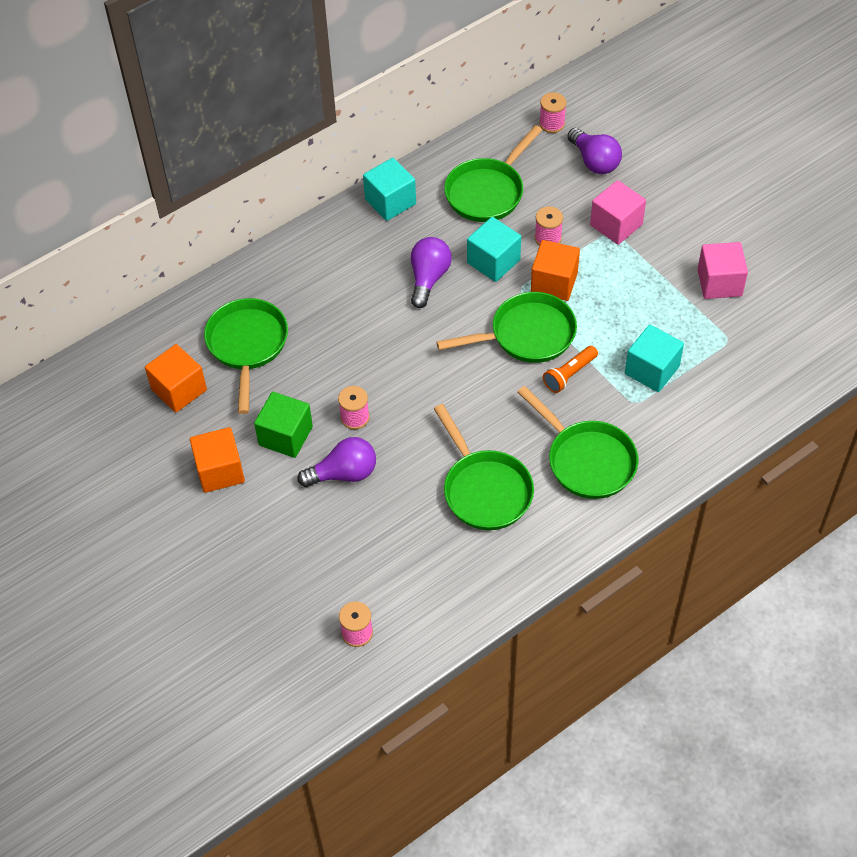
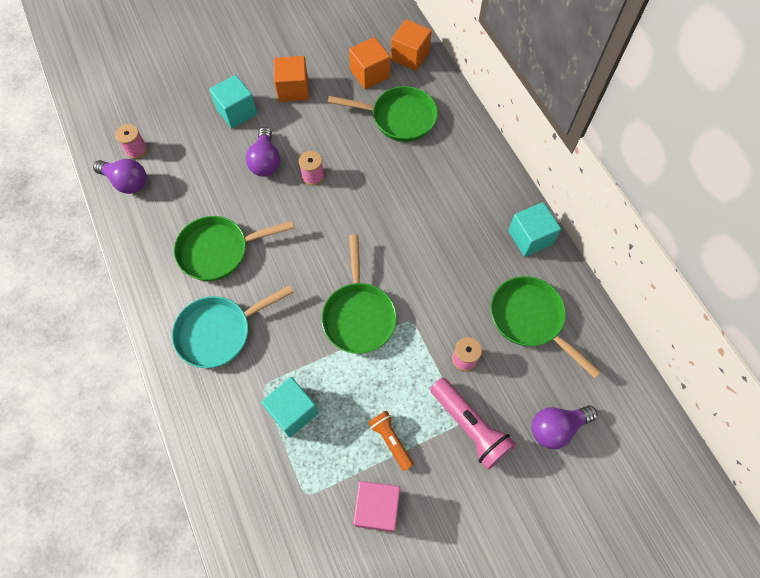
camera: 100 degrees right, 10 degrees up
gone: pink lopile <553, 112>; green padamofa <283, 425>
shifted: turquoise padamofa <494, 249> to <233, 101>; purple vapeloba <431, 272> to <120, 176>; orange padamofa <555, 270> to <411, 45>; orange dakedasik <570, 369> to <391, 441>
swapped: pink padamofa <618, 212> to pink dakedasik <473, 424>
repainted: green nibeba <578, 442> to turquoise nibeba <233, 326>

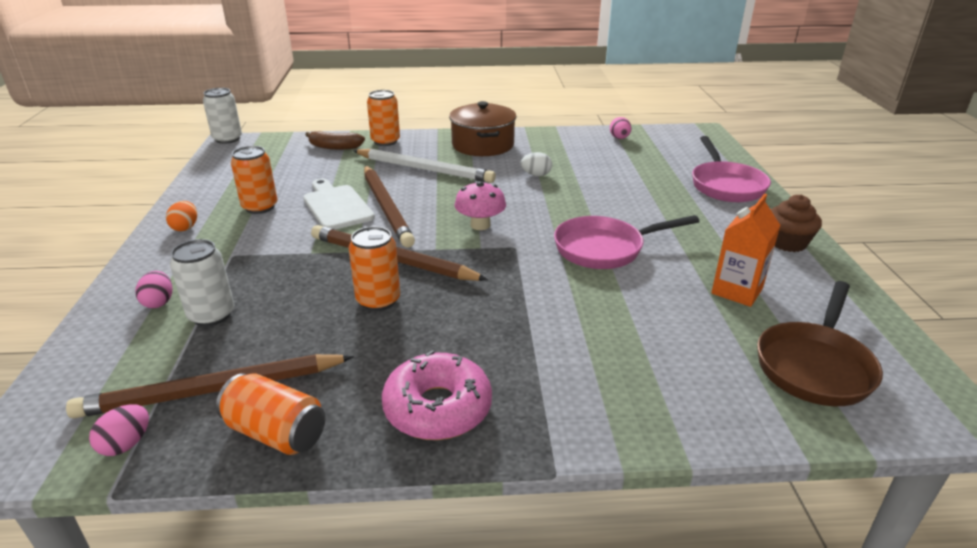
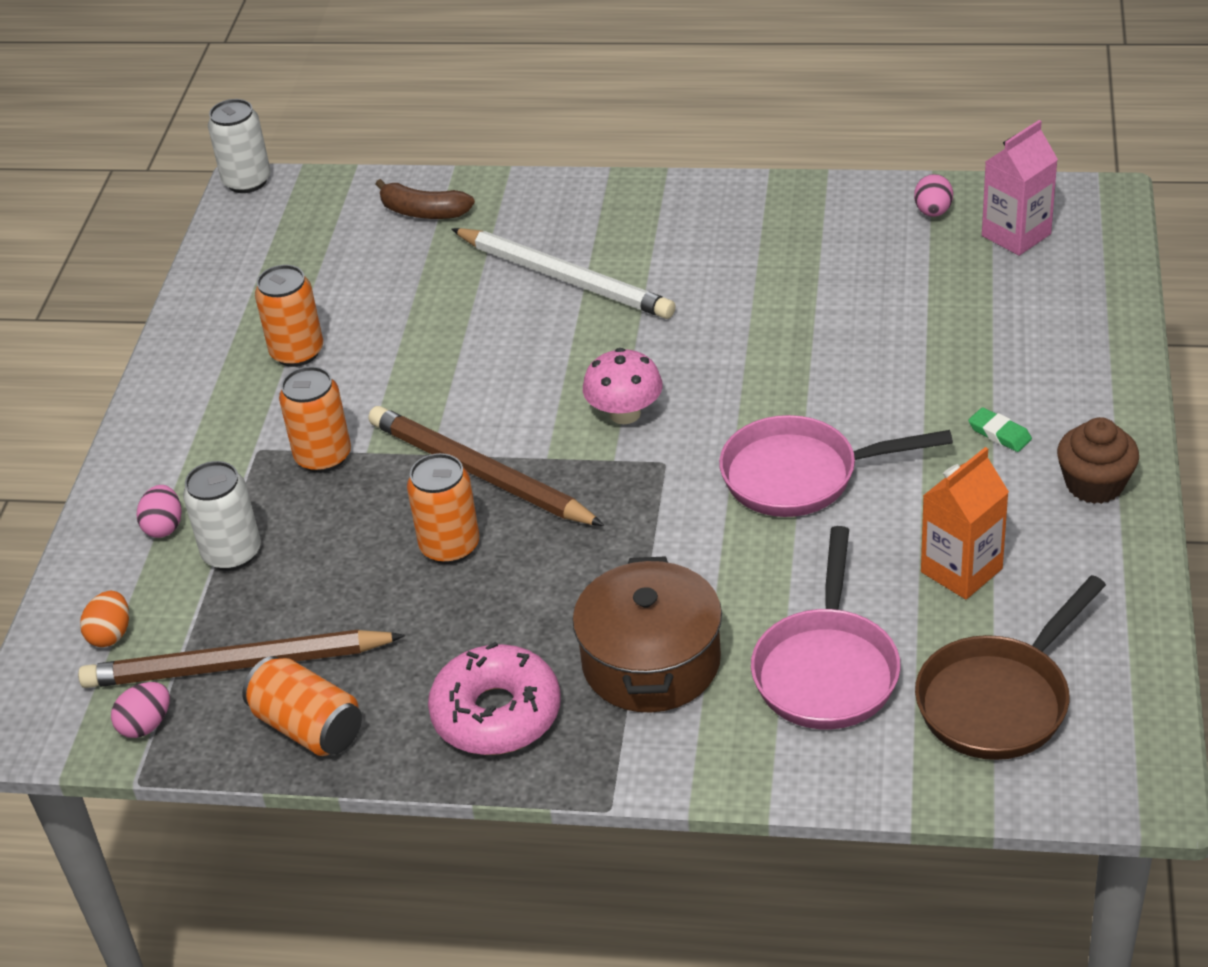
camera: 15 degrees right, 10 degrees up
gone: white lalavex <536, 164>; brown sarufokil <389, 207>; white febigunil <339, 204>
new: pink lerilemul <1020, 188>; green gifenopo <1000, 429>
shifted: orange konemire <383, 118> to <315, 419>; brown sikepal <483, 128> to <647, 634>; pink nibeba <731, 169> to <826, 627>; orange lalavex <181, 216> to <104, 619>

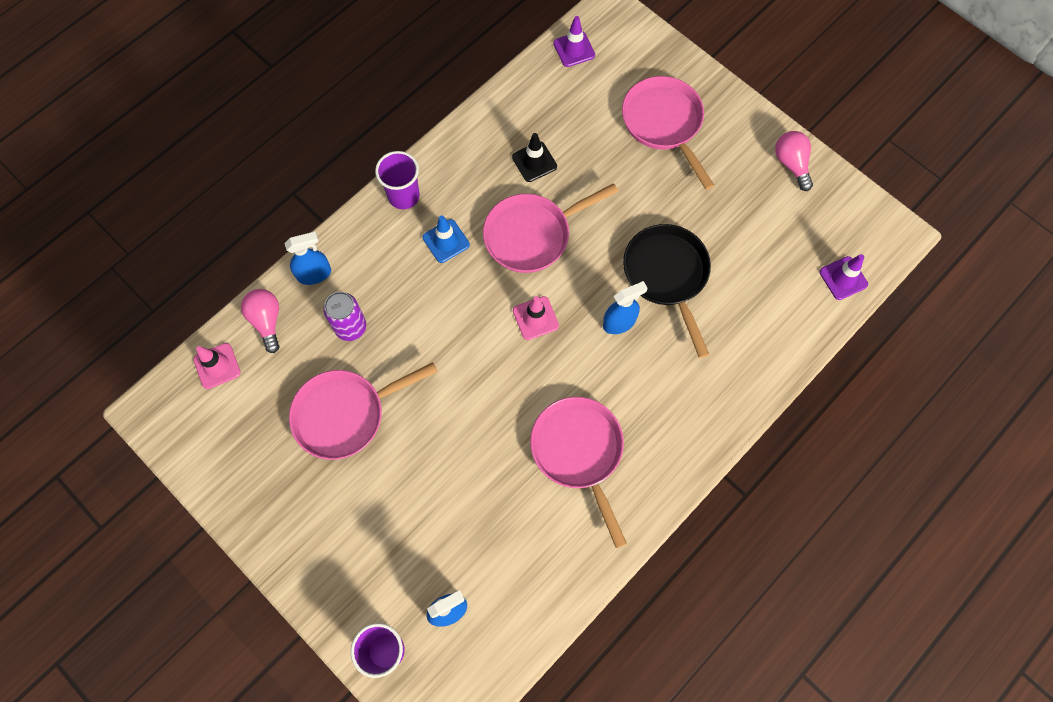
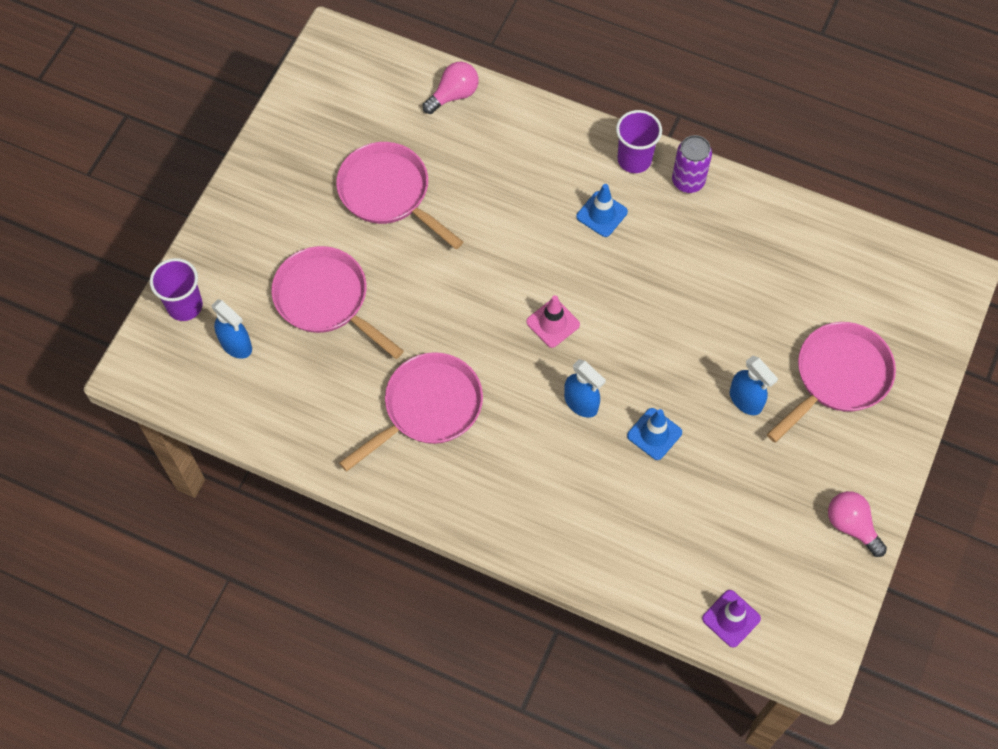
camera: 70 degrees right, 5 degrees down
gone: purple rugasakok <574, 41>; black rugasakok <534, 157>; pink rugasakok <217, 366>
shifted: pink nibeba <550, 228> to <338, 302>; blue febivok <307, 258> to <754, 385>; purple konemire <344, 316> to <692, 164>
swapped: black nibeba <667, 291> to blue rugasakok <654, 434>
rotated: pink vapeloba <794, 161> = <857, 524> 90 degrees counterclockwise

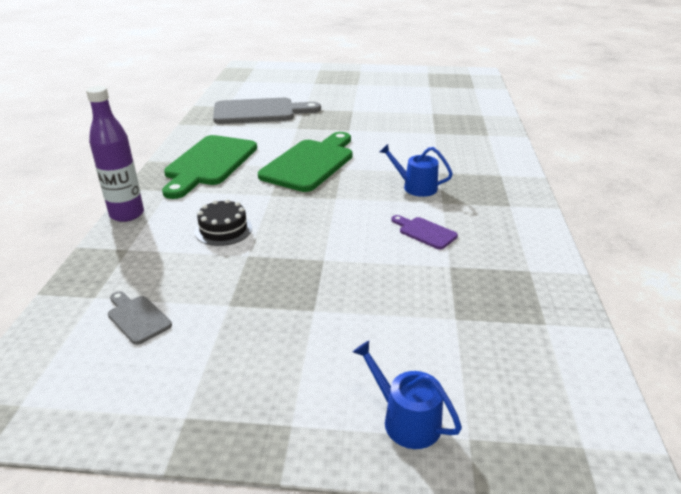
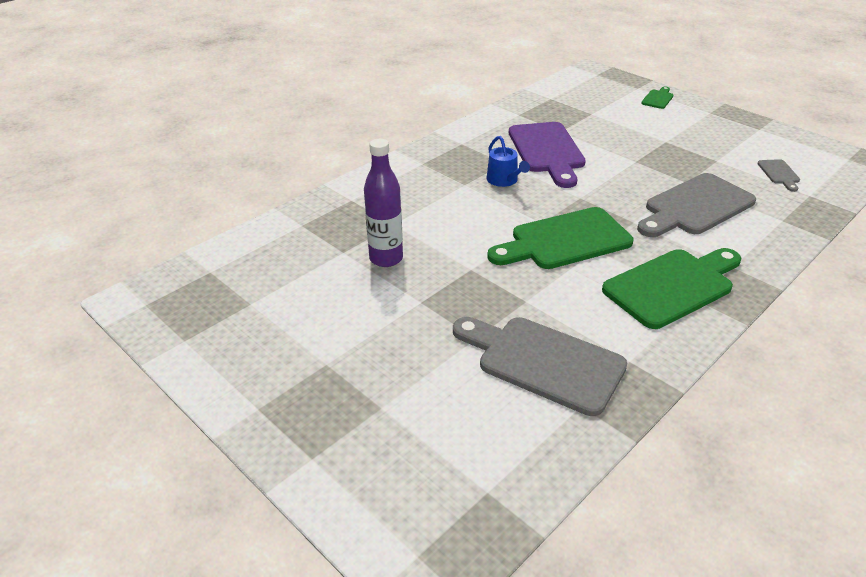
camera: 140 degrees left, 5 degrees up
shifted: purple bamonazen <115, 154> to <383, 203>
swapped: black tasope <223, 222> to grey febigunil <696, 205>; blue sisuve <407, 395> to green febigunil <657, 97>
scaled: purple febigunil <424, 232> = <547, 155> x2.23

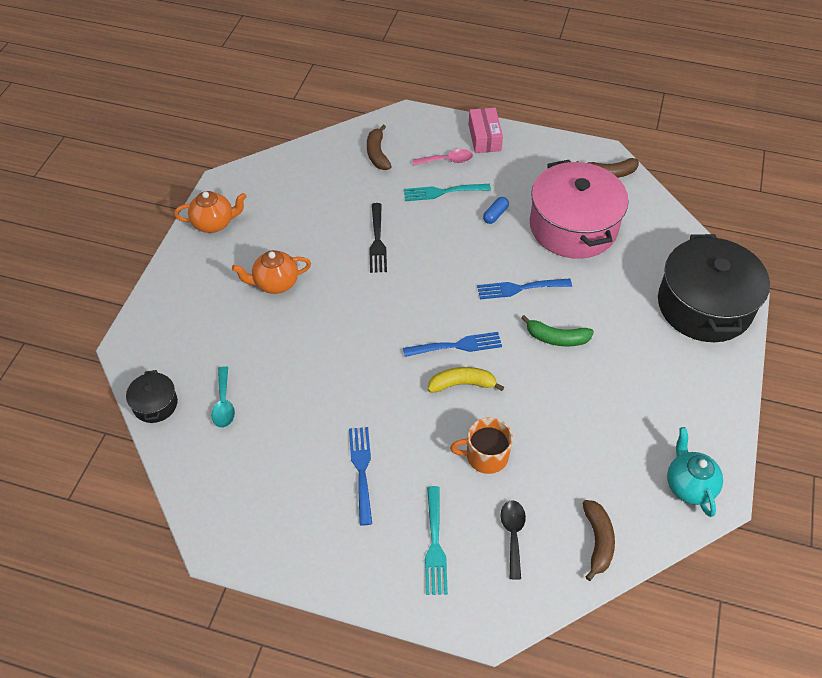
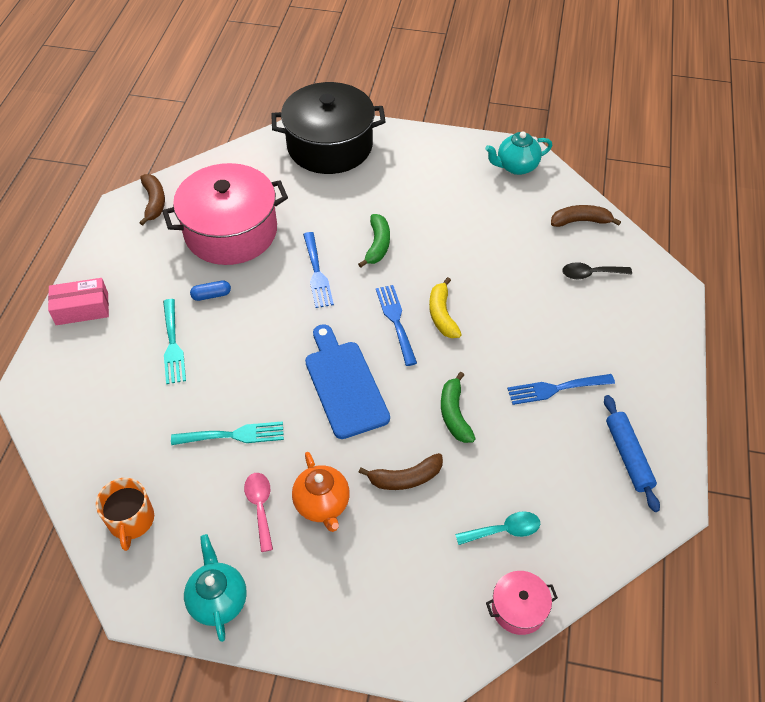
camera: 95 degrees left, 0 degrees up
gone: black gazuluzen <378, 238>
new: blue febigunil <347, 381>; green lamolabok <458, 407>; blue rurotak <632, 453>
shifted: brown lamolabok <379, 147> to <401, 471>; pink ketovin <442, 157> to <258, 512>; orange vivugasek <481, 445> to <125, 514>; turquoise gazuluzen <436, 540> to <227, 433>
repainted: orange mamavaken <210, 212> to turquoise mamavaken <215, 588>; black sikepal <152, 396> to pink sikepal <522, 603>
rotated: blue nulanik <496, 210> = <210, 290> 45 degrees counterclockwise

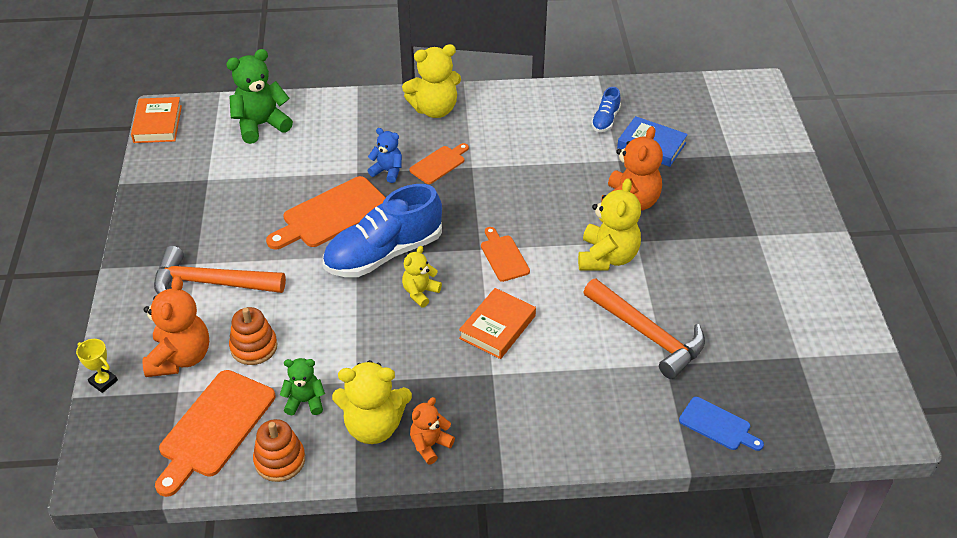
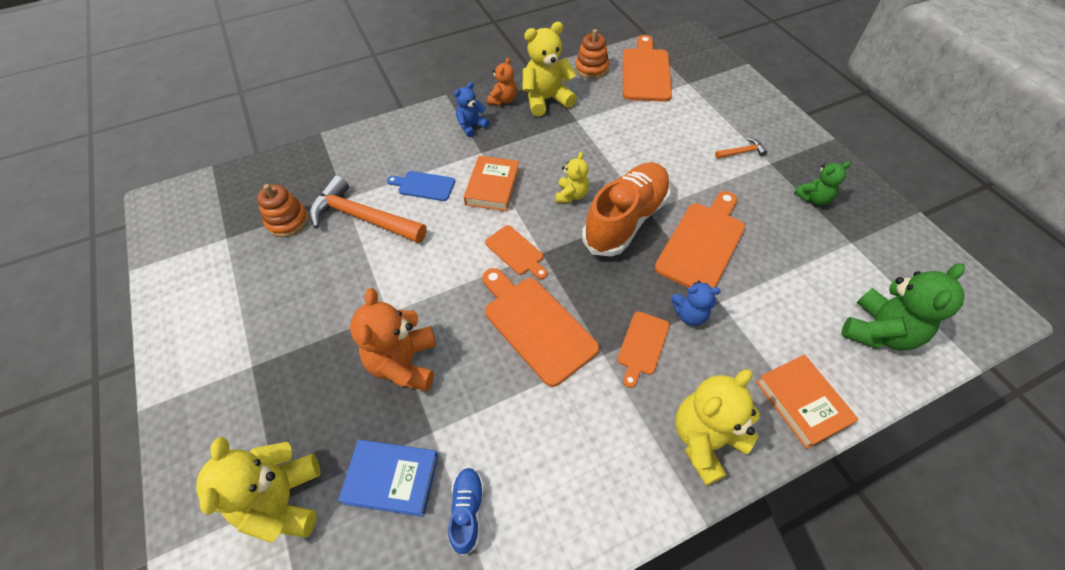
camera: 160 degrees right, 10 degrees up
gone: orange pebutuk <176, 326>; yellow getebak <97, 366>
new: blue pebutuk <471, 109>; orange febigunil <540, 327>
shifted: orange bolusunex <156, 120> to <807, 401>; yellow pebutuk <609, 224> to <258, 490>; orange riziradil <253, 336> to <283, 210>; green pebutuk <302, 386> to <822, 183>; blue febigunil <721, 424> to <421, 186>
repainted: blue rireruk <382, 230> to orange rireruk <626, 209>
scaled: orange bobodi <220, 270> = <741, 148> x0.44

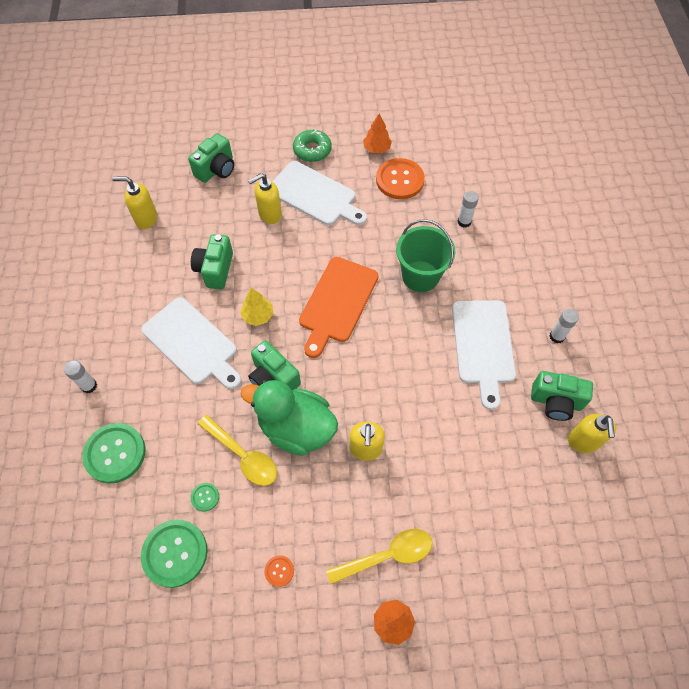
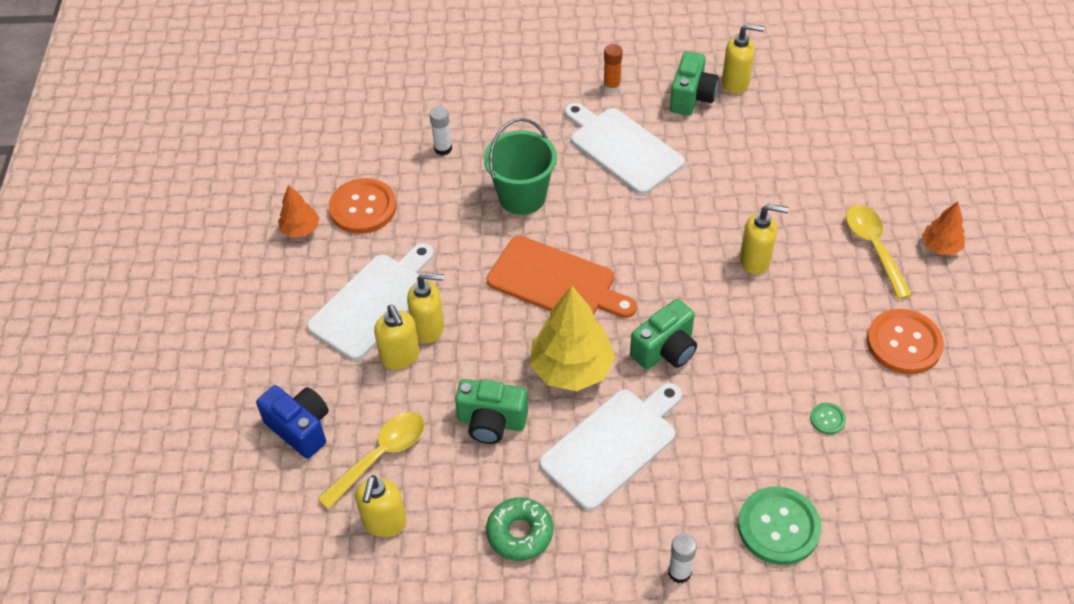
camera: 85 degrees left, 10 degrees down
gone: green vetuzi <289, 418>; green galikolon <174, 553>
new: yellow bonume <425, 308>
shifted: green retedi <312, 146> to <519, 529>; yellow ketovin <237, 450> to <371, 460>
repainted: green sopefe <211, 158> to blue sopefe <292, 422>; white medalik <564, 326> to orange medalik <613, 68>
rotated: white febigunil <484, 355> = <625, 149> 135 degrees counterclockwise
scaled: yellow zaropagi <256, 307> = <572, 338> x1.87; orange galikolon <279, 571> = <905, 341> x2.21

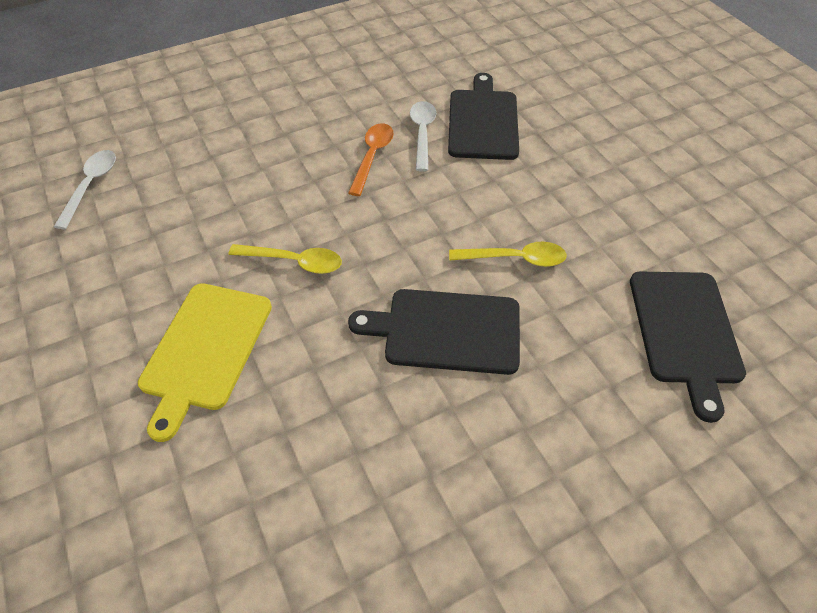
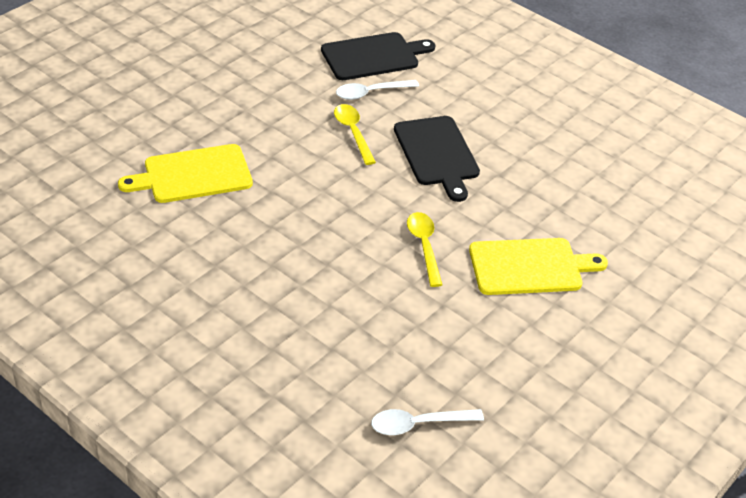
camera: 115 degrees left, 10 degrees down
gone: orange ketovin <371, 159>
shifted: white ketovin <423, 136> to <377, 90>
repainted: black febigunil <483, 116> to yellow febigunil <185, 173>

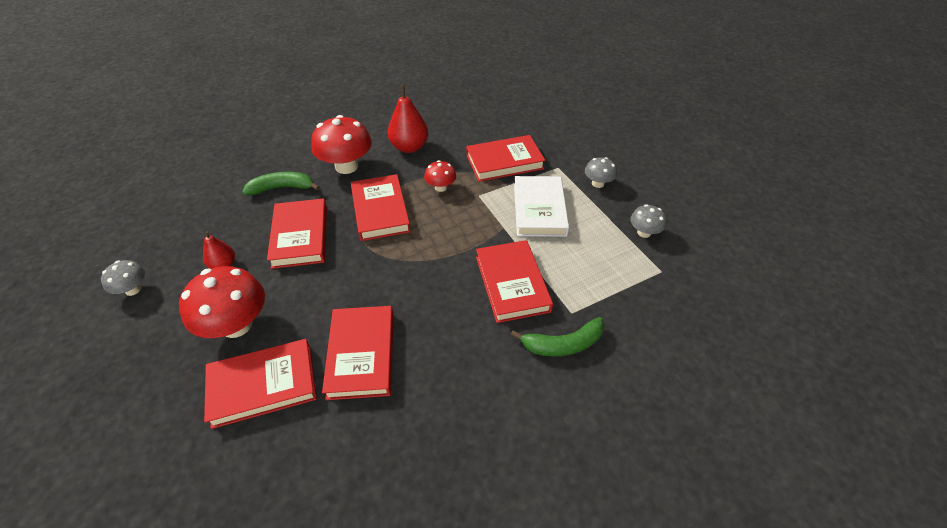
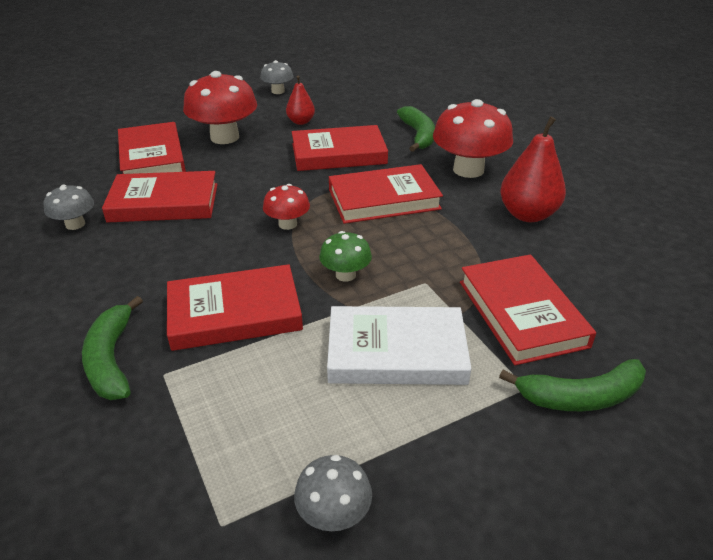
camera: 90 degrees right, 10 degrees down
new: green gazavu <345, 256>; green lamolabok <572, 385>
shifted: grey gazavu <601, 172> to <69, 207>; red gazavu <440, 176> to <286, 207>

